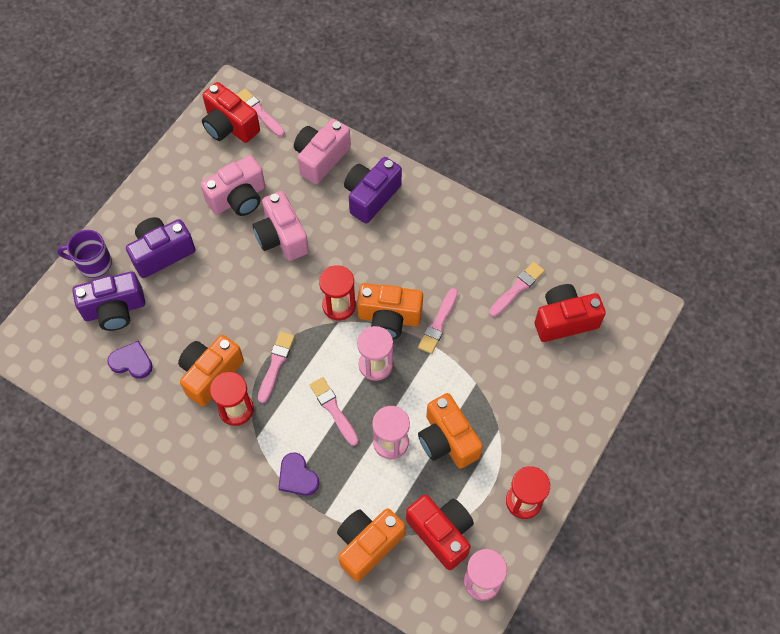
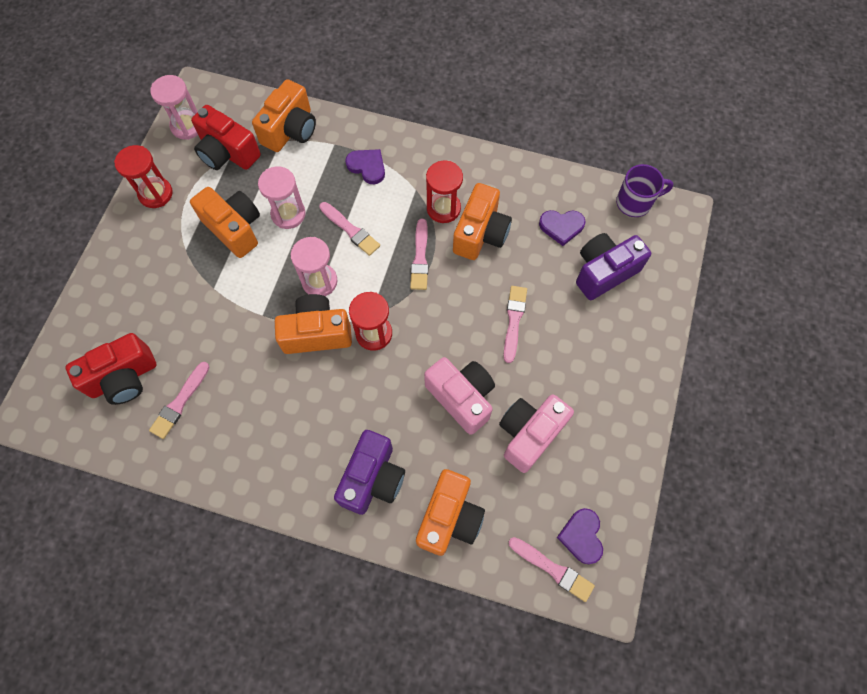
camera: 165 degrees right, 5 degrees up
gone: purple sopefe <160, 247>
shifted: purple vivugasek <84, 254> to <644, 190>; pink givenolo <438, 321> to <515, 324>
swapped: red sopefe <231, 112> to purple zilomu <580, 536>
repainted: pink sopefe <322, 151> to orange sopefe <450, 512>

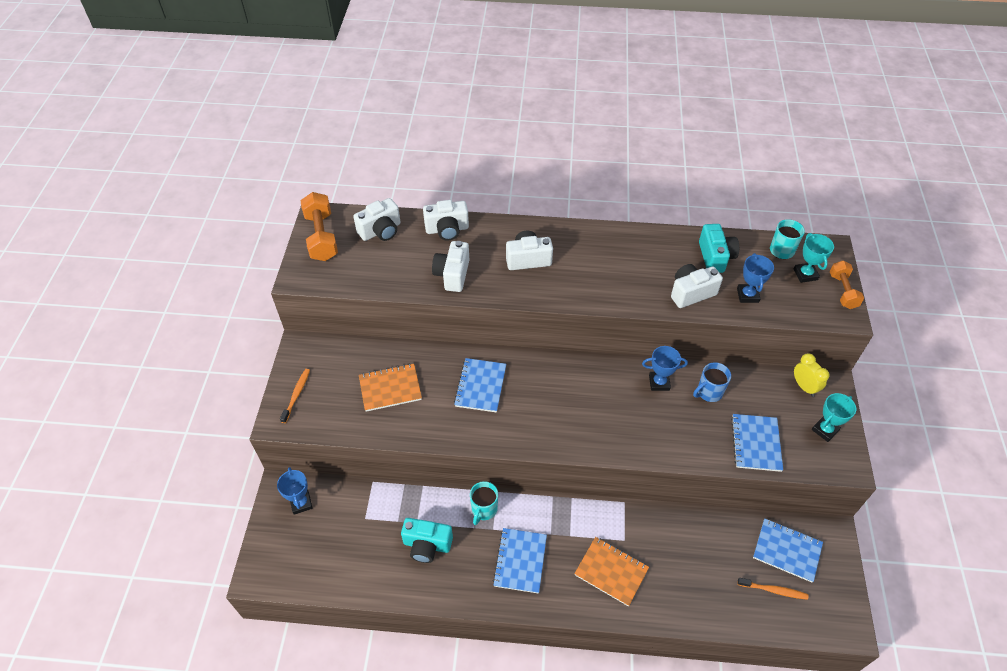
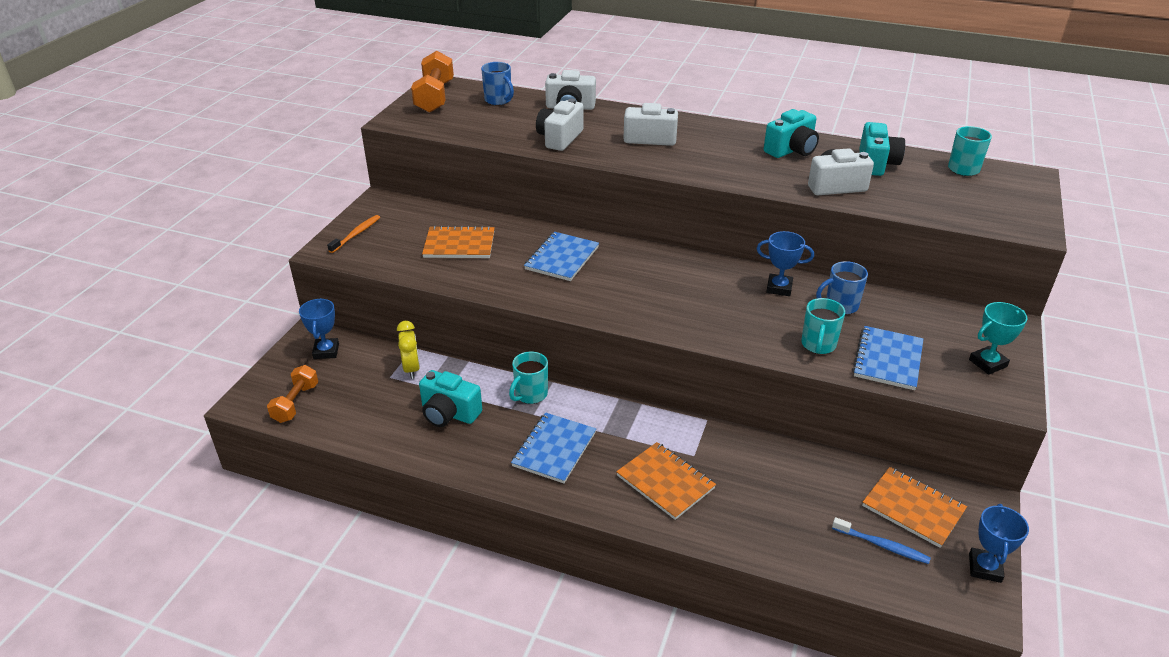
camera: 15 degrees right, 15 degrees down
gone: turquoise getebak <814, 258>
new: turquoise sopefe <791, 133>; turquoise vivugasek <823, 326>
shifted: blue getebak <755, 278> to <999, 543>; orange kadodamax <847, 285> to <292, 394>; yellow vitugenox <812, 375> to <408, 350>
swapped: white sopefe <376, 219> to blue vivugasek <497, 83>
repainted: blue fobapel <788, 550> to orange fobapel <914, 507>; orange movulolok <773, 589> to blue movulolok <881, 540>

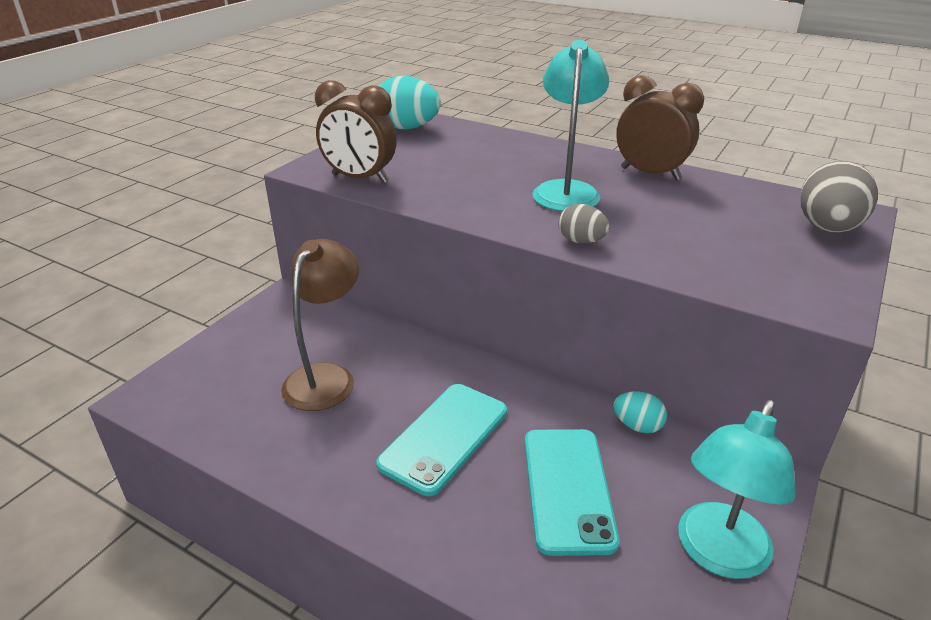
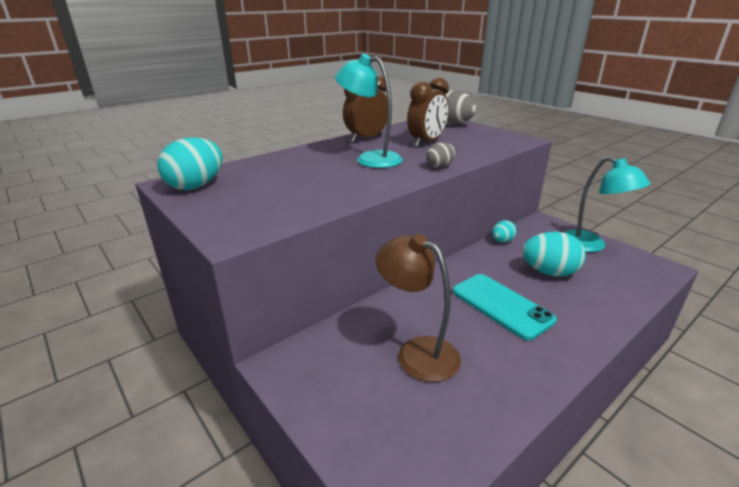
camera: 70 degrees left, 5 degrees down
shifted: brown vitugenox <356, 131> to <428, 112>
swapped: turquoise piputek <572, 492> to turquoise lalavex <554, 254>

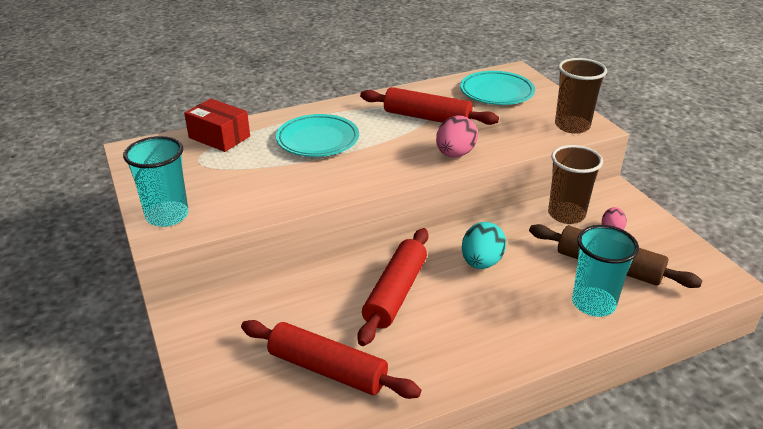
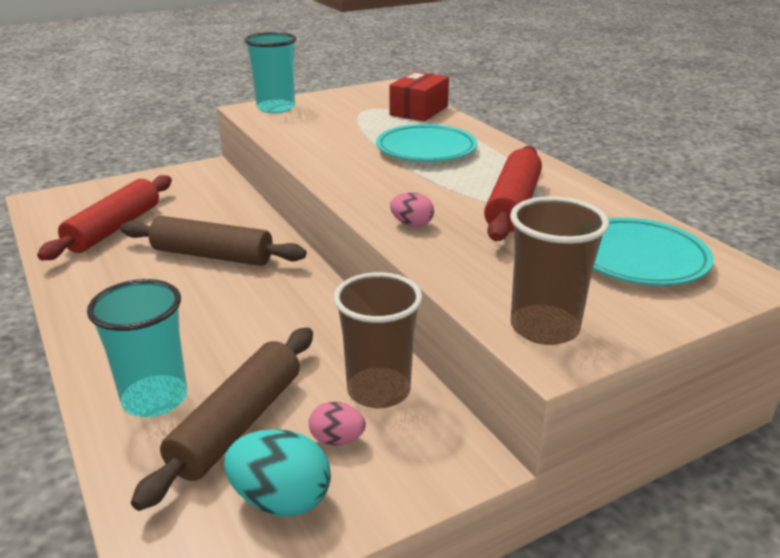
camera: 85 degrees right, 5 degrees down
shifted: turquoise lalavex <484, 245> to <277, 473>
repainted: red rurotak <393, 287> to brown rurotak <213, 241>
scaled: pink lalavex <457, 136> = <412, 209> x0.59

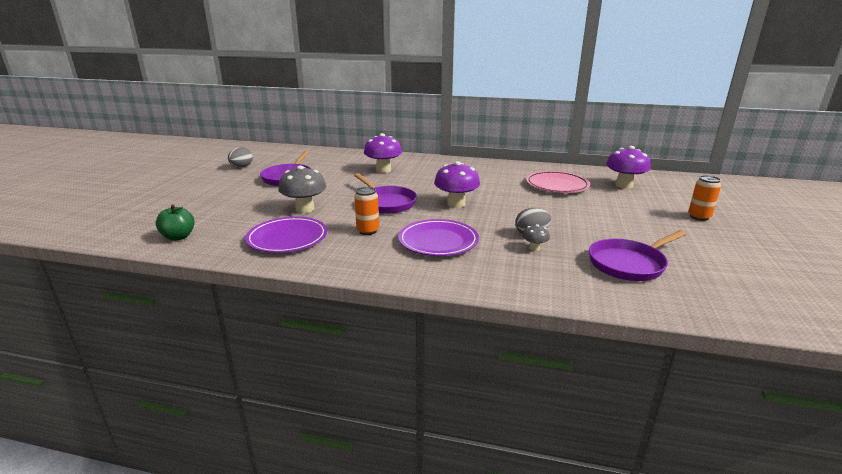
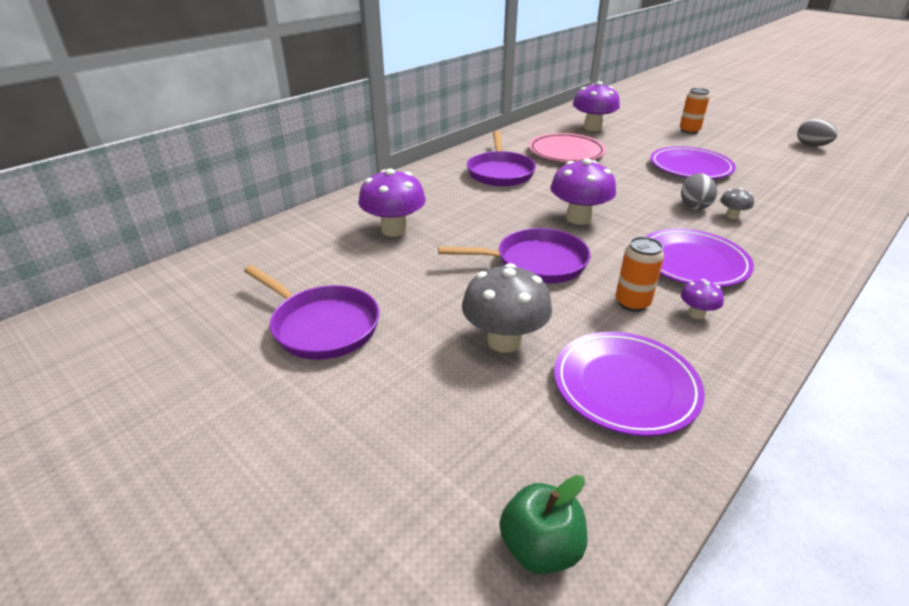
camera: 60 degrees left, 10 degrees up
new: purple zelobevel <693, 162>; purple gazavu <702, 299>
shifted: grey lalavex <240, 157> to <817, 133>; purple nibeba <637, 255> to <501, 159>

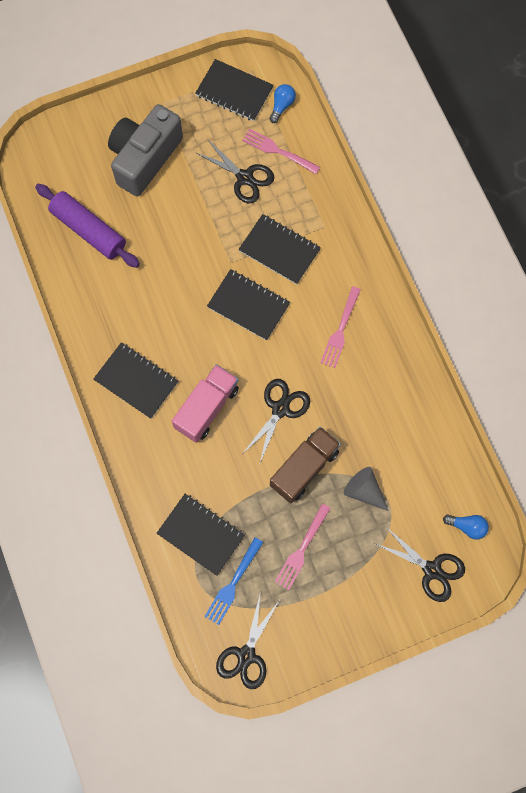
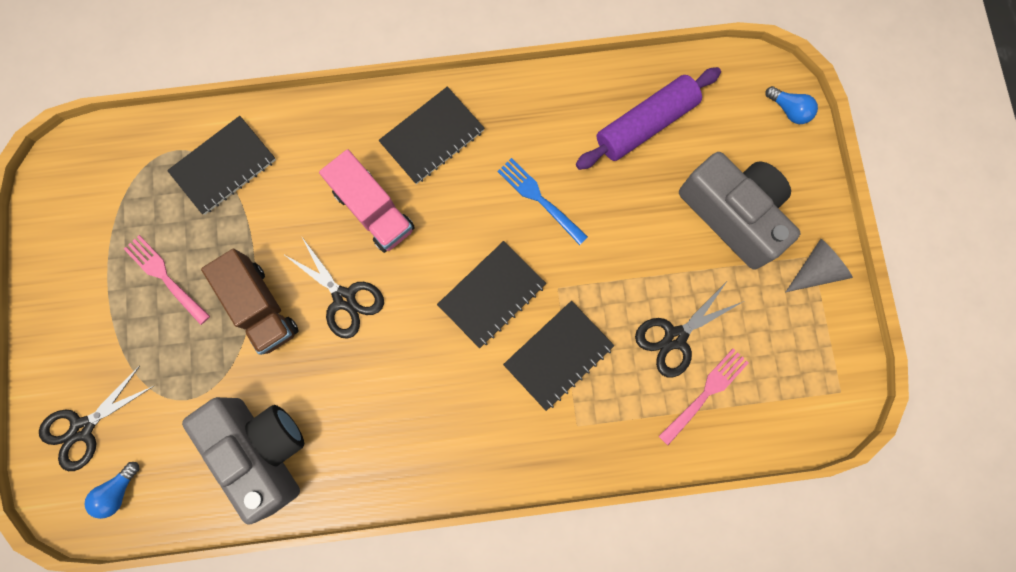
camera: 105 degrees right, 5 degrees up
gone: black fobapel <234, 90>; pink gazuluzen <341, 327>; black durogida <247, 640>
new: grey sopefe <243, 461>
shifted: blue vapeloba <283, 103> to <791, 105>; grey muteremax <366, 489> to <819, 265>; blue gazuluzen <233, 581> to <542, 201>

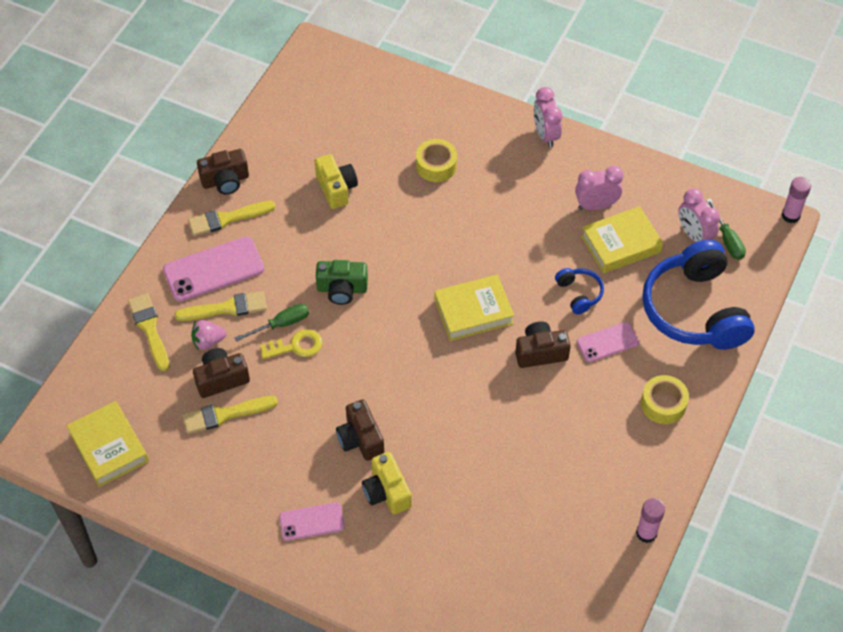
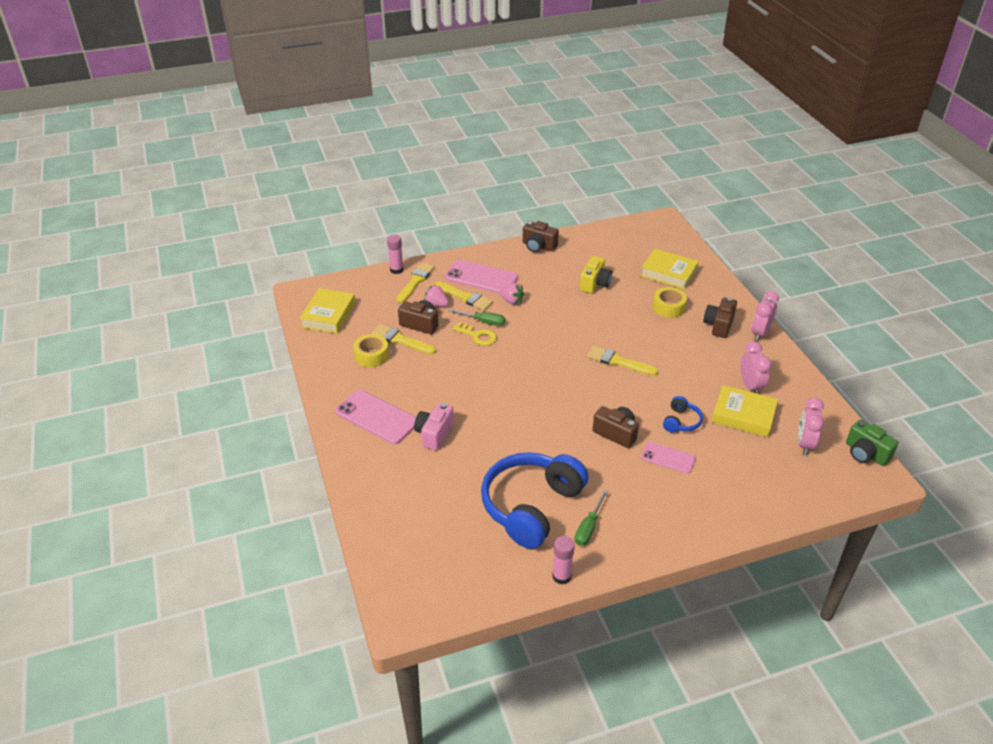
camera: 45 degrees right, 15 degrees down
new: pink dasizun <511, 294>
shifted: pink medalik <796, 200> to <395, 254>; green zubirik <726, 229> to <591, 518>; yellow givenolo <232, 218> to <622, 361>; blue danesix <698, 295> to <535, 500>; green sopefe <342, 282> to <872, 443>; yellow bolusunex <474, 308> to <670, 269>; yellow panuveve <665, 399> to <371, 350>; brown sopefe <360, 430> to <720, 317>
repainted: yellow sopefe <387, 483> to pink sopefe <434, 426>
rotated: pink vitugenox <599, 188> = <756, 368> 45 degrees clockwise
scaled: pink piputek <312, 521> = <375, 417> x1.67

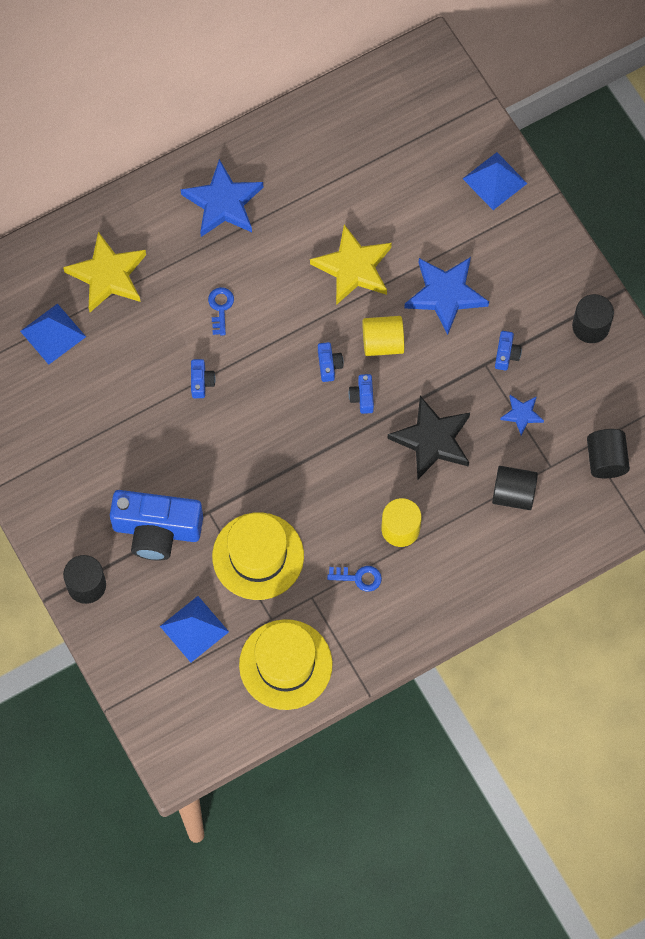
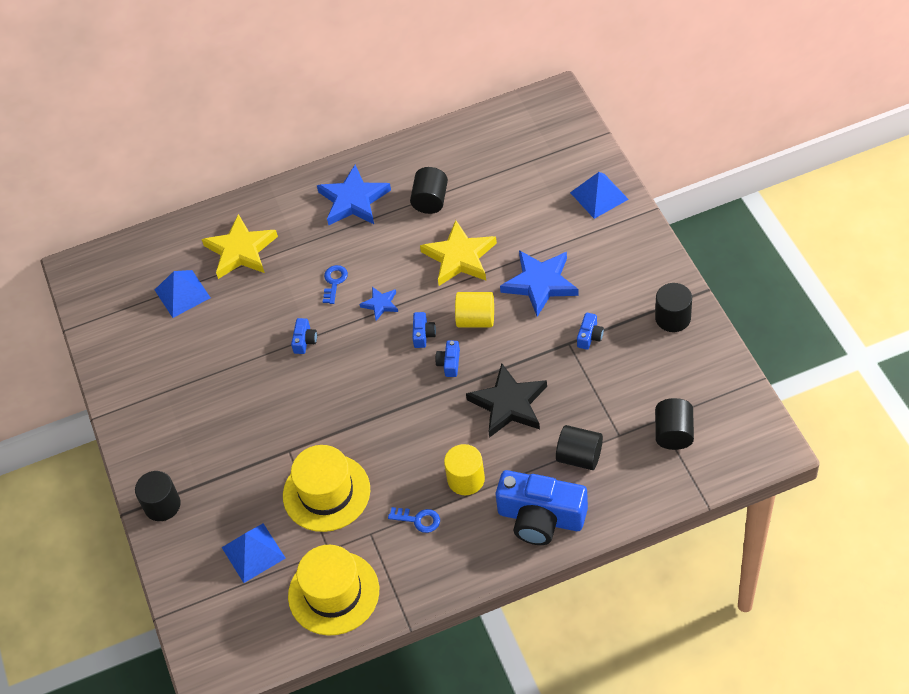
camera: 15 degrees right, 15 degrees down
new: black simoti <429, 190>
shifted: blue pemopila <522, 415> to <379, 304>; blue sopefe <156, 525> to <542, 507>

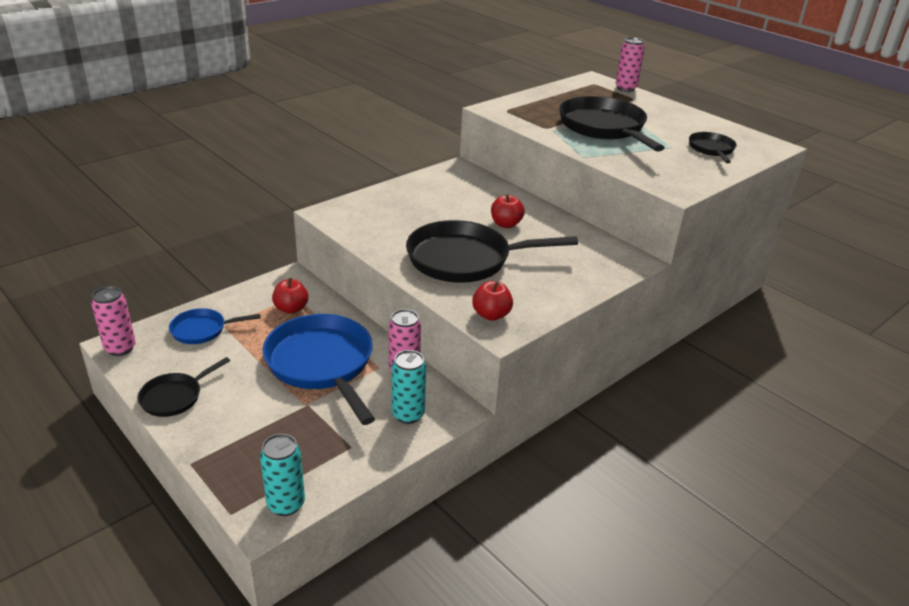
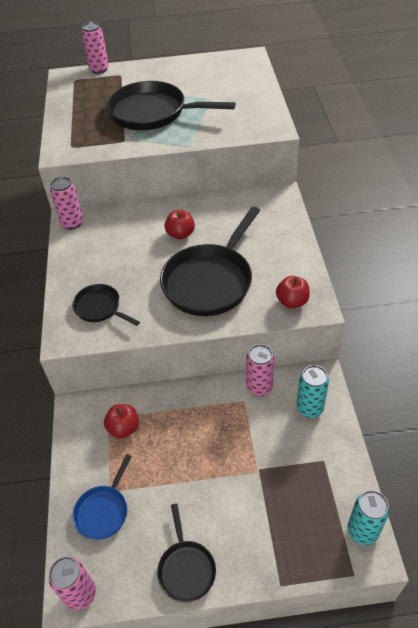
camera: 50 degrees left, 15 degrees up
gone: blue nibeba <319, 369>
new: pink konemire <66, 203>
shifted: black nibeba <713, 147> to <106, 305>

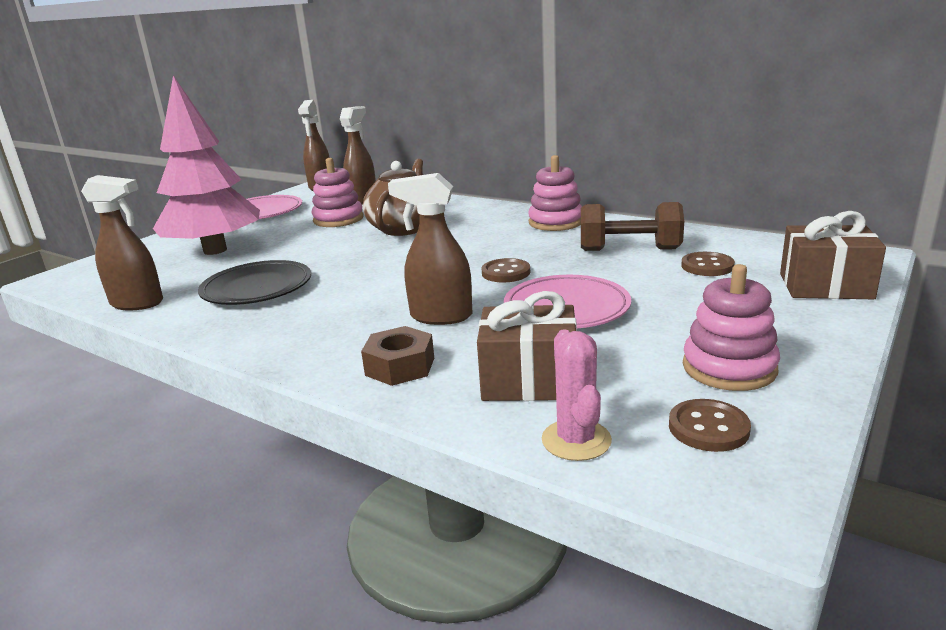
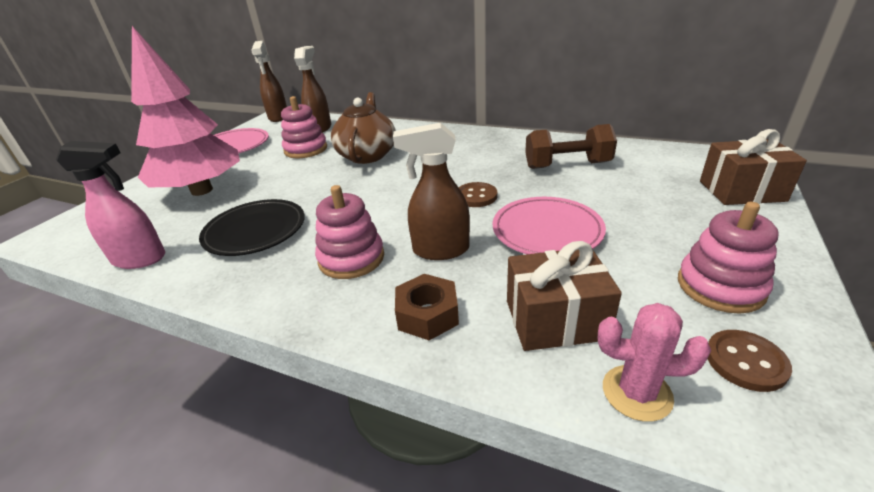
camera: 10 degrees left, 10 degrees up
gone: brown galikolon <708, 264>
shifted: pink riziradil <555, 193> to <349, 232>
repainted: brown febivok <122, 242> to pink febivok <110, 205>
rotated: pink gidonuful <577, 395> = <654, 362> 60 degrees counterclockwise

